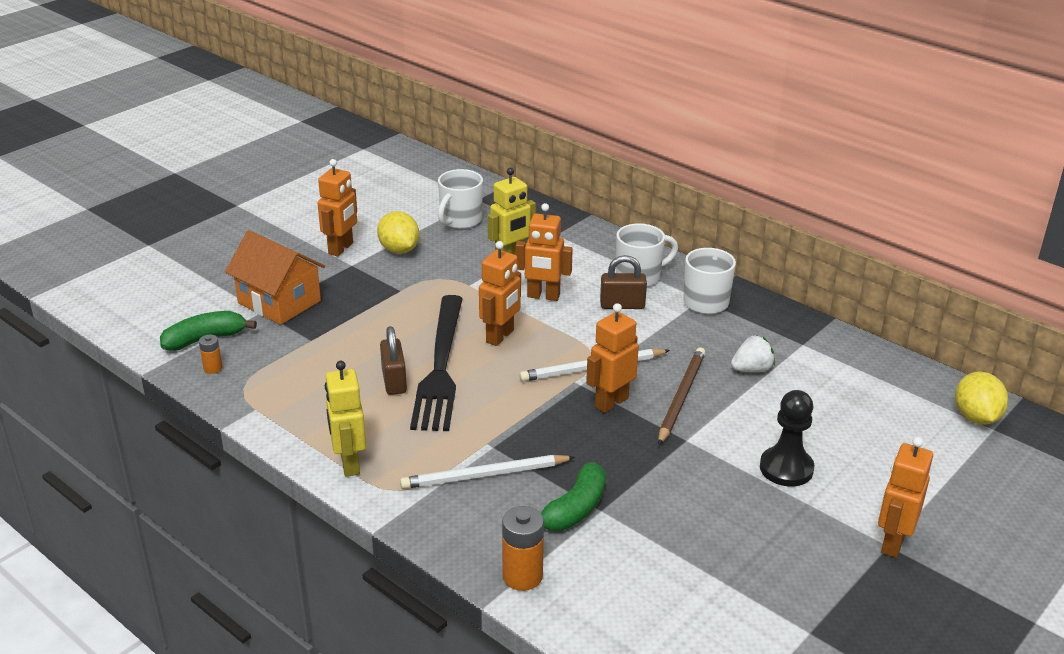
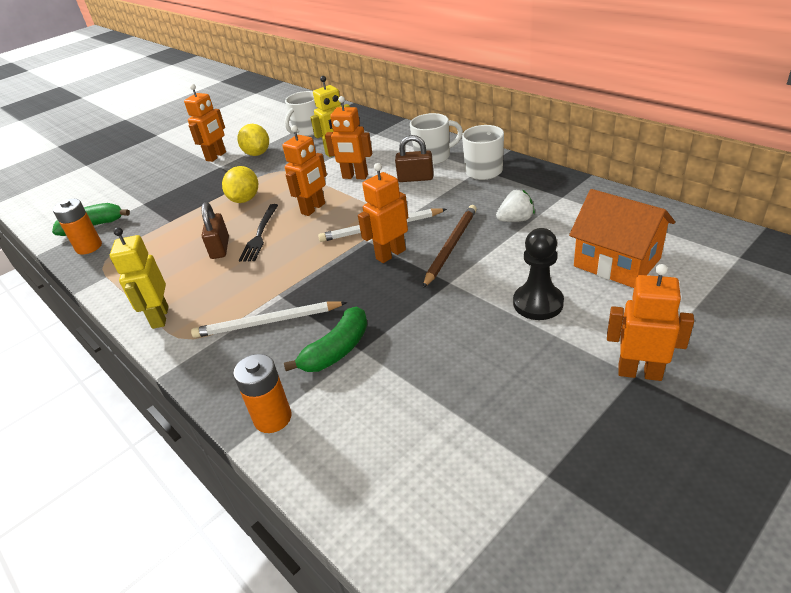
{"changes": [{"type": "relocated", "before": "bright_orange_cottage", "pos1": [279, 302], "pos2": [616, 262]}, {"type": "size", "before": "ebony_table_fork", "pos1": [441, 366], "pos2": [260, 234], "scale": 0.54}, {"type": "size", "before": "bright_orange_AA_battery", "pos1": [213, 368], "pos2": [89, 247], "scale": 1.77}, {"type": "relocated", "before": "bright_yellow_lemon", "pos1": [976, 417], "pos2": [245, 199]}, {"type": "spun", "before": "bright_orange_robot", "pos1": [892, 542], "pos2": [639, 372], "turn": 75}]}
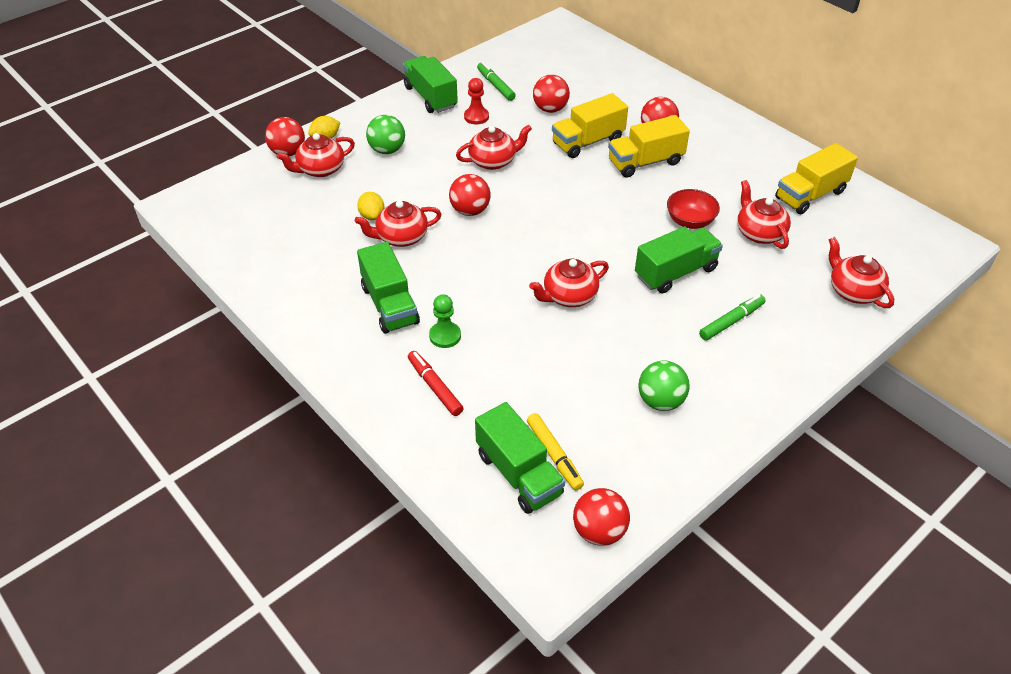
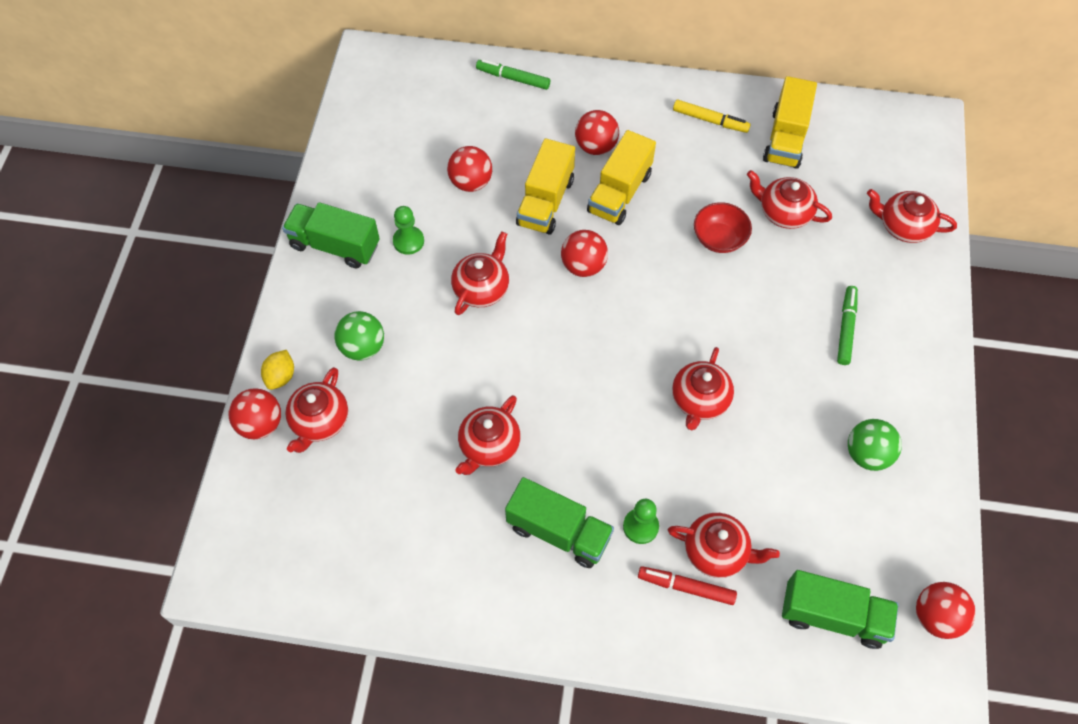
{"changes": [{"type": "relocated", "before": "leaf-green_marker_pen", "pos1": [495, 85], "pos2": [513, 78]}, {"type": "colour", "before": "crimson_chess_pawn", "after": "leaf-green_chess_pawn", "pos1": [476, 117], "pos2": [408, 241]}, {"type": "relocated", "before": "crimson_sphere", "pos1": [470, 211], "pos2": [583, 266]}, {"type": "missing", "before": "bright_yellow_lemon", "pos1": [372, 216]}, {"type": "missing", "before": "leaf-green_toy_truck", "pos1": [675, 272]}, {"type": "relocated", "before": "bright_yellow_marker_pen", "pos1": [554, 455], "pos2": [710, 120]}, {"type": "appeared", "after": "crimson_china_teapot", "pos2": [717, 551]}]}
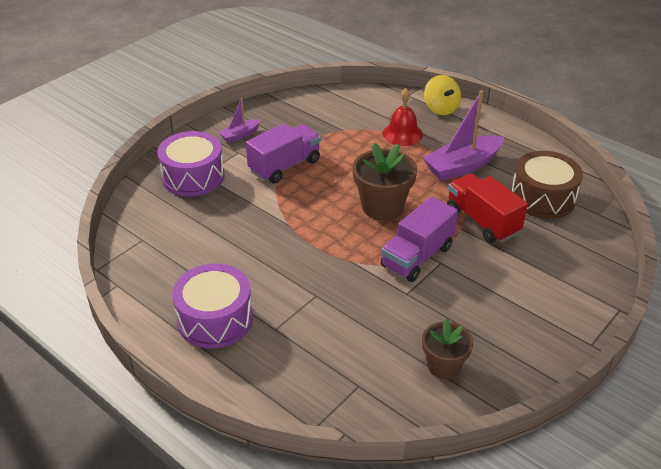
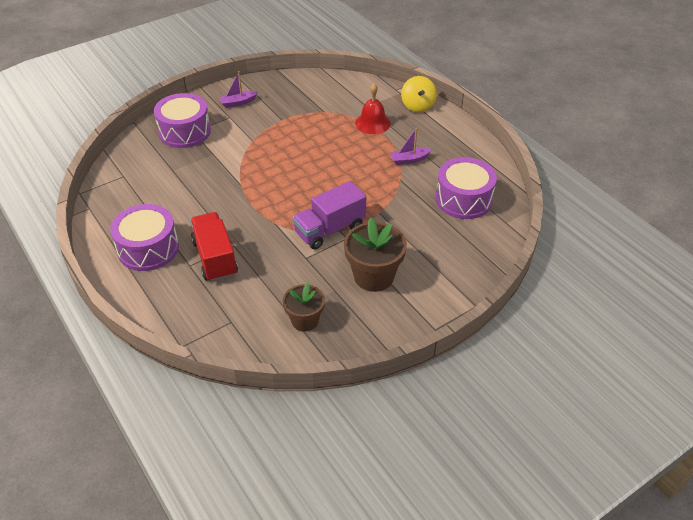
{"changes": [{"type": "size", "before": "purple_sailboat", "pos1": [462, 166], "pos2": [409, 160], "scale": 0.52}, {"type": "missing", "before": "purple_toy_truck", "pos1": [285, 166]}, {"type": "relocated", "before": "russet_plant_pot", "pos1": [382, 206], "pos2": [373, 276]}, {"type": "colour", "before": "russet_drum", "after": "purple_drum", "pos1": [542, 198], "pos2": [463, 199]}, {"type": "relocated", "before": "crimson_toy_truck", "pos1": [482, 221], "pos2": [215, 258]}]}
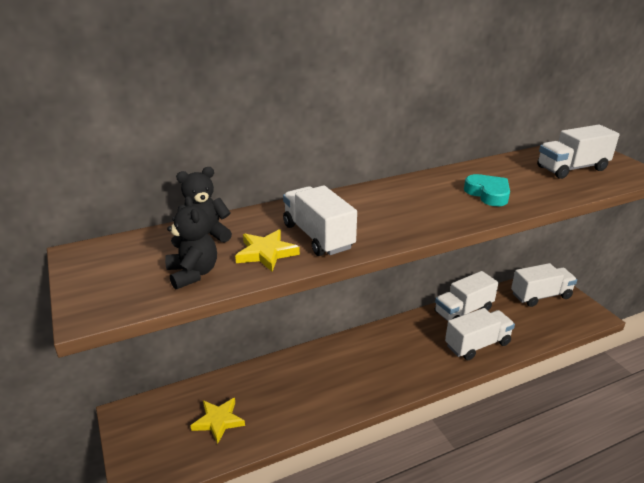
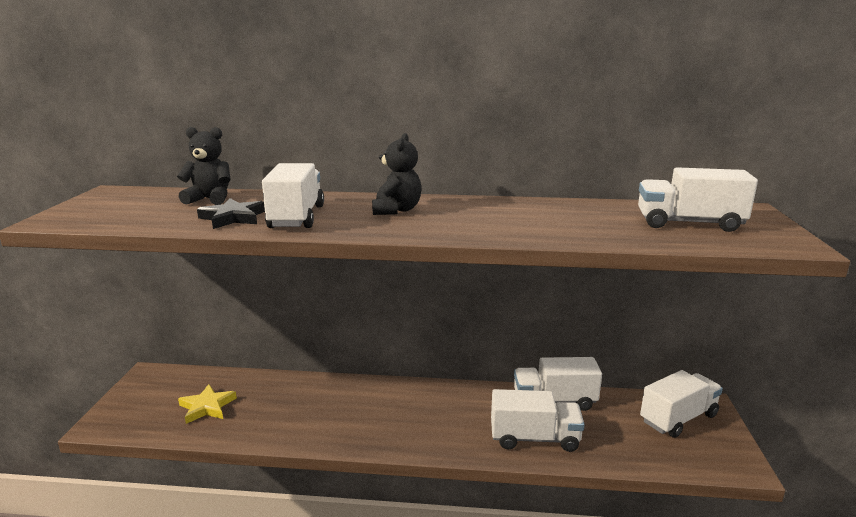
{"changes": [{"type": "missing", "before": "turquoise_heart_shape", "pos1": [488, 194]}, {"type": "relocated", "before": "ebony_teddy_bear", "pos1": [193, 274], "pos2": [396, 210]}, {"type": "colour", "before": "bright_yellow_five-pointed_star", "after": "ebony_five-pointed_star", "pos1": [266, 253], "pos2": [233, 218]}, {"type": "spun", "before": "white_toy_truck", "pos1": [540, 296], "pos2": [678, 418], "turn": -45}]}
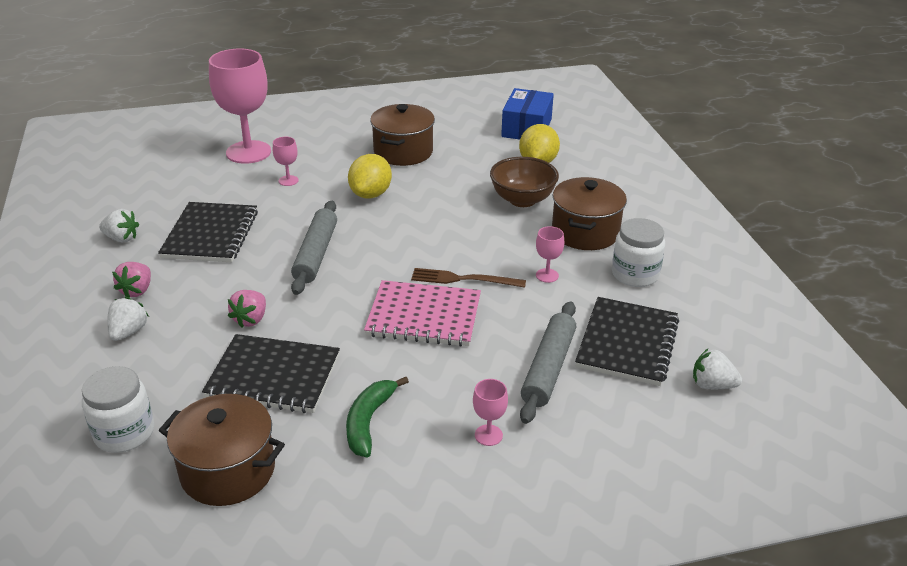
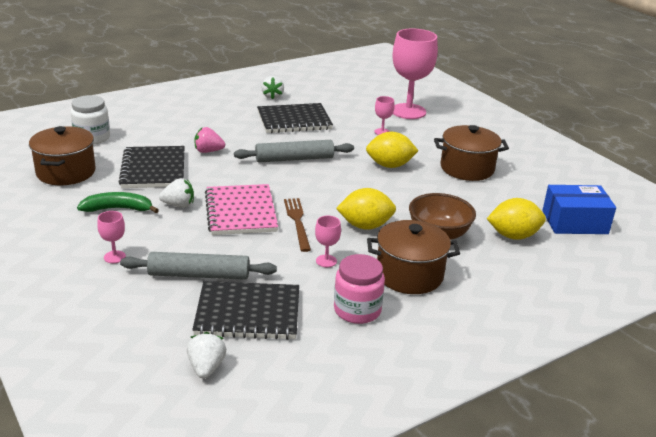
{"changes": [{"type": "colour", "before": "white_jar", "after": "rosy_jar", "pos1": [635, 274], "pos2": [357, 310]}, {"type": "missing", "before": "rosy_toy_strawberry", "pos1": [137, 290]}, {"type": "relocated", "before": "white_toy_strawberry", "pos1": [129, 332], "pos2": [179, 205]}, {"type": "appeared", "after": "bright_yellow_lemon", "pos2": [365, 226]}]}
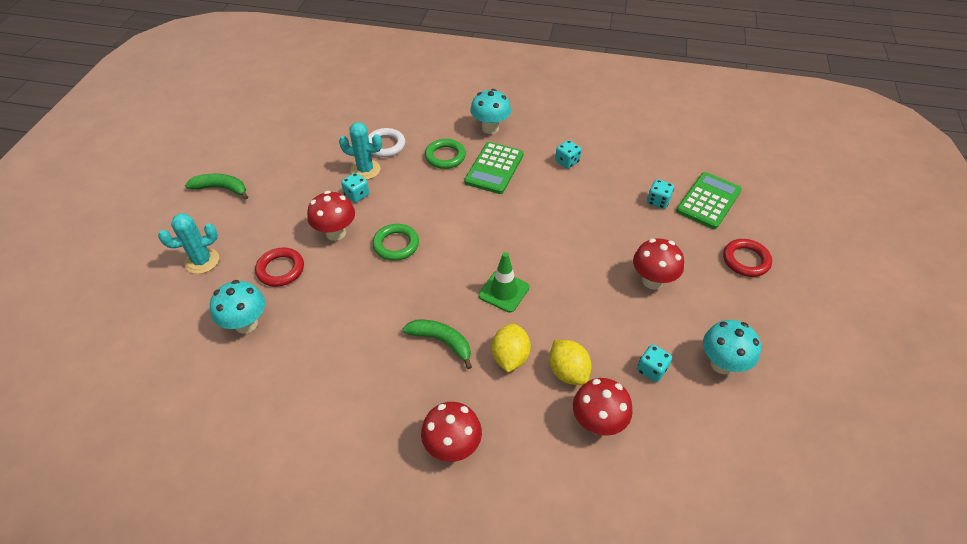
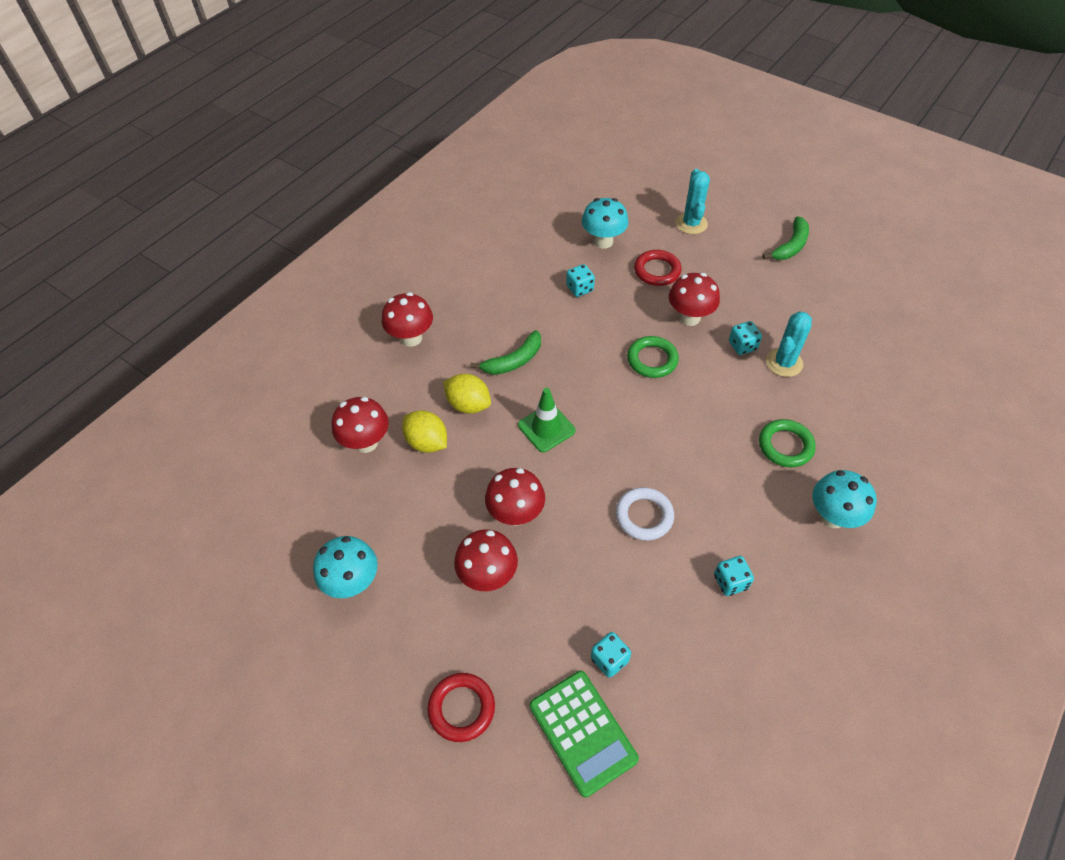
{"changes": [{"type": "relocated", "before": "white_hoop", "pos1": [385, 145], "pos2": [644, 516]}, {"type": "missing", "before": "leaf-green_adding_machine", "pos1": [494, 168]}, {"type": "spun", "before": "bright_yellow_lemon", "pos1": [568, 372], "pos2": [427, 442], "turn": 45}, {"type": "relocated", "before": "turquoise_die", "pos1": [651, 370], "pos2": [580, 288]}, {"type": "appeared", "after": "crimson_mushroom", "pos2": [516, 514]}]}
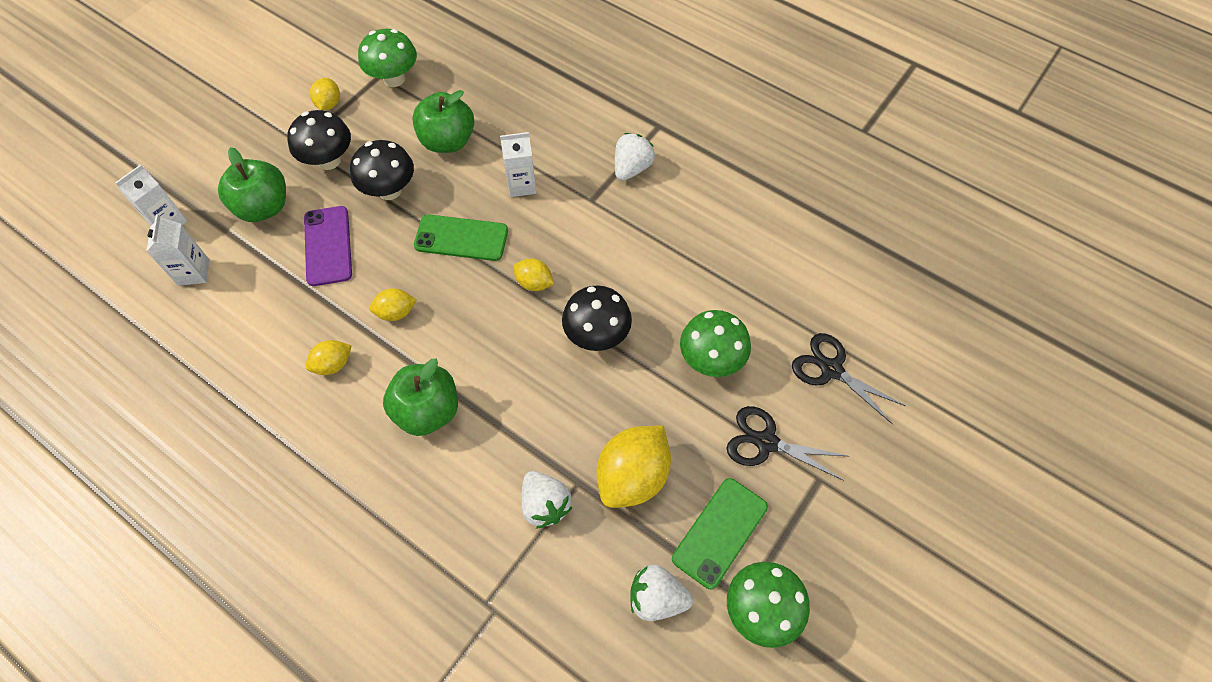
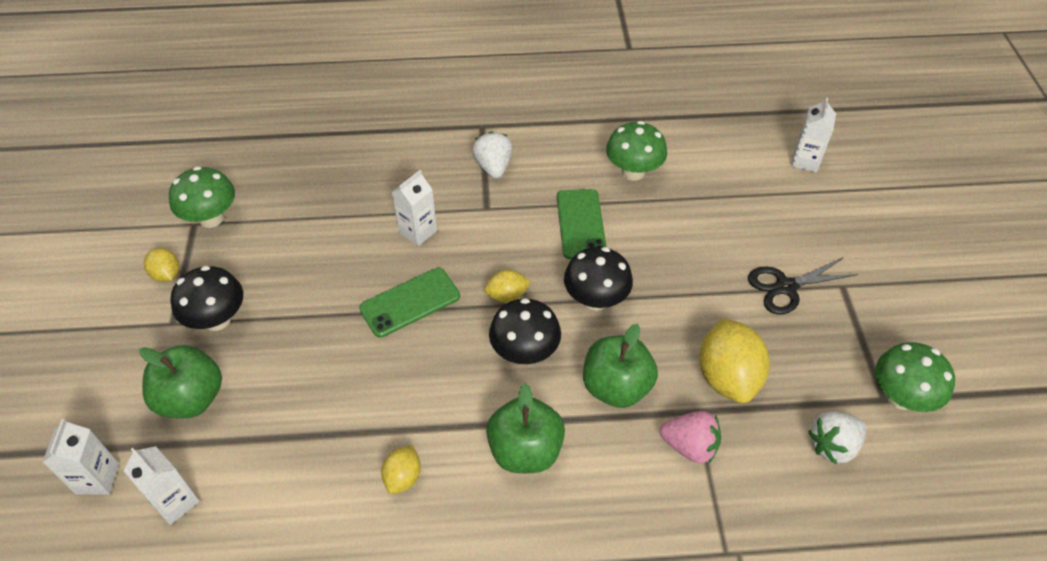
{"changes": [{"type": "relocated", "before": "leaf-green_apple_fruit", "pos1": [448, 141], "pos2": [616, 387]}, {"type": "relocated", "before": "ebony_mushroom", "pos1": [389, 190], "pos2": [525, 352]}, {"type": "missing", "before": "purple_mobile_phone", "pos1": [328, 246]}, {"type": "missing", "before": "bright_yellow_lemon", "pos1": [396, 312]}, {"type": "relocated", "before": "leaf-green_mushroom", "pos1": [711, 360], "pos2": [633, 172]}, {"type": "missing", "before": "ebony_shears", "pos1": [831, 369]}, {"type": "colour", "before": "white_toy_strawberry", "after": "rosy_toy_strawberry", "pos1": [545, 504], "pos2": [690, 446]}, {"type": "relocated", "before": "leaf-green_mobile_phone", "pos1": [720, 532], "pos2": [581, 224]}, {"type": "appeared", "after": "white_milk_carton", "pos2": [805, 161]}]}
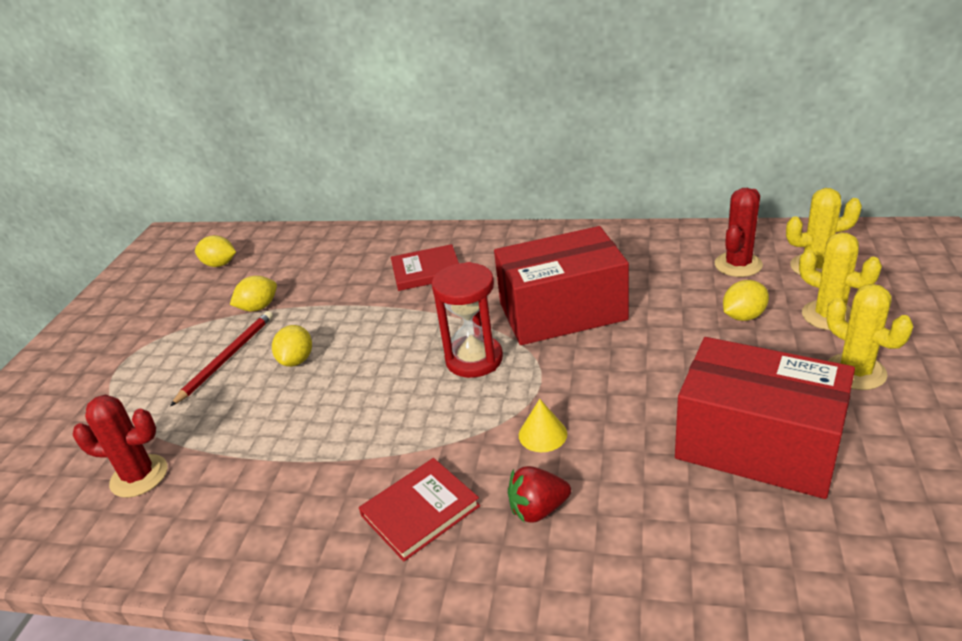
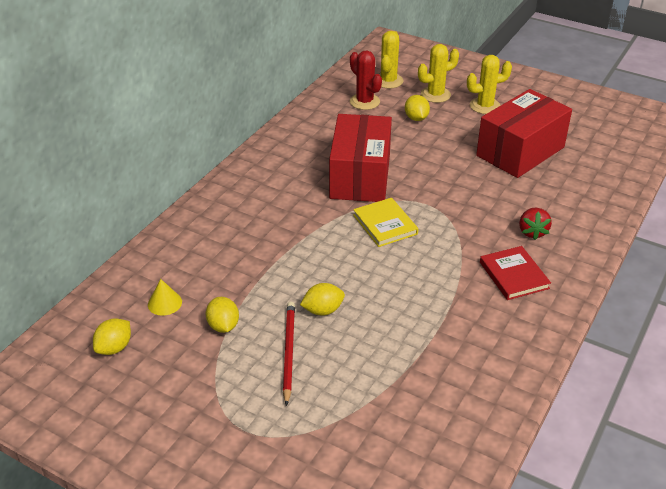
{"changes": [{"type": "missing", "before": "crimson_hardcover", "pos1": [426, 271]}, {"type": "exchanged", "before": "crimson_sand_timer", "after": "bright_yellow_hardcover", "pos1": [474, 359], "pos2": [385, 224]}, {"type": "spun", "before": "crimson_lead_pencil", "pos1": [227, 358], "pos2": [289, 352], "turn": 45}, {"type": "spun", "before": "bright_yellow_lemon", "pos1": [297, 360], "pos2": [323, 310], "turn": -45}, {"type": "missing", "before": "crimson_saguaro_cactus", "pos1": [139, 476]}, {"type": "relocated", "before": "bright_yellow_cone", "pos1": [542, 434], "pos2": [164, 303]}]}
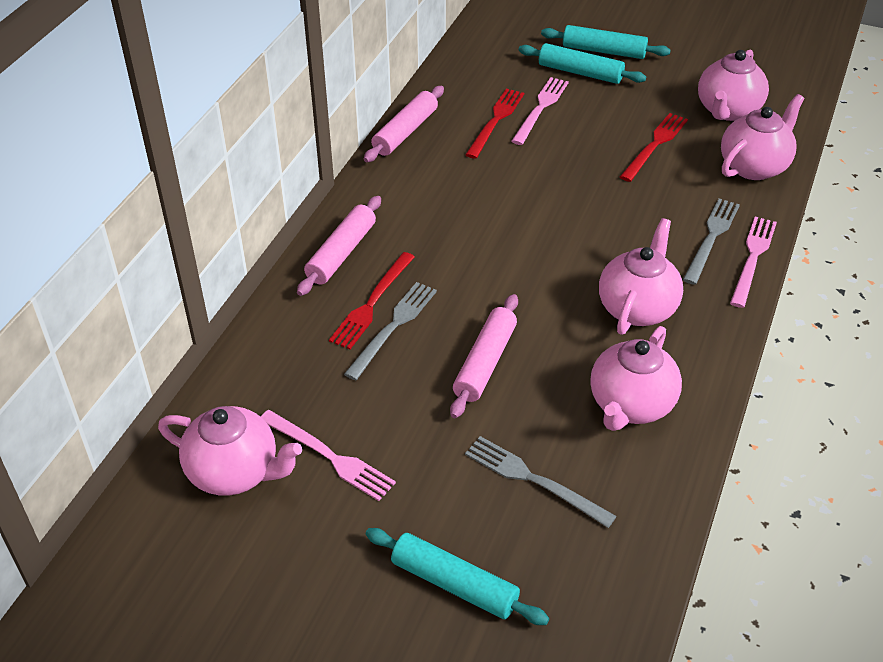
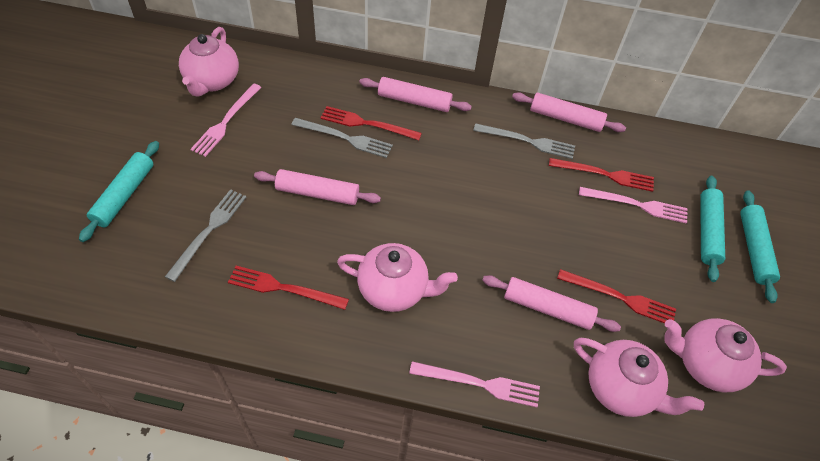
{"changes": [{"type": "relocated", "before": "grey_table_fork", "pos1": [711, 238], "pos2": [527, 141]}, {"type": "exchanged", "before": "rosy_china_teapot", "after": "crimson_table_fork", "pos1": [630, 405], "pos2": [284, 288]}, {"type": "appeared", "after": "rosy_rolling_pin", "pos2": [547, 308]}]}
